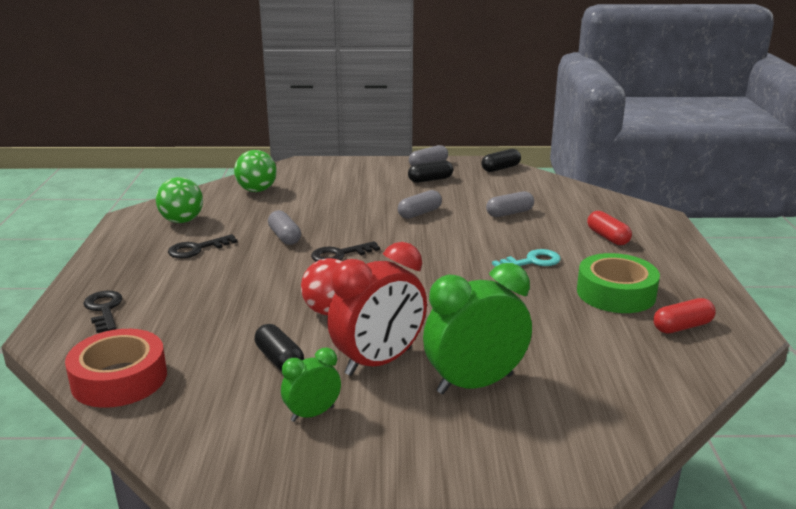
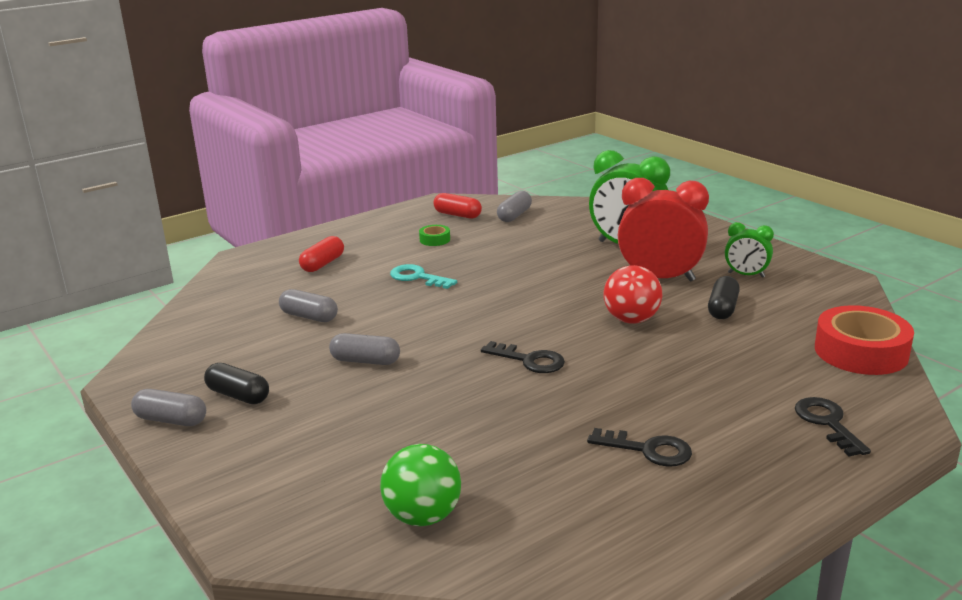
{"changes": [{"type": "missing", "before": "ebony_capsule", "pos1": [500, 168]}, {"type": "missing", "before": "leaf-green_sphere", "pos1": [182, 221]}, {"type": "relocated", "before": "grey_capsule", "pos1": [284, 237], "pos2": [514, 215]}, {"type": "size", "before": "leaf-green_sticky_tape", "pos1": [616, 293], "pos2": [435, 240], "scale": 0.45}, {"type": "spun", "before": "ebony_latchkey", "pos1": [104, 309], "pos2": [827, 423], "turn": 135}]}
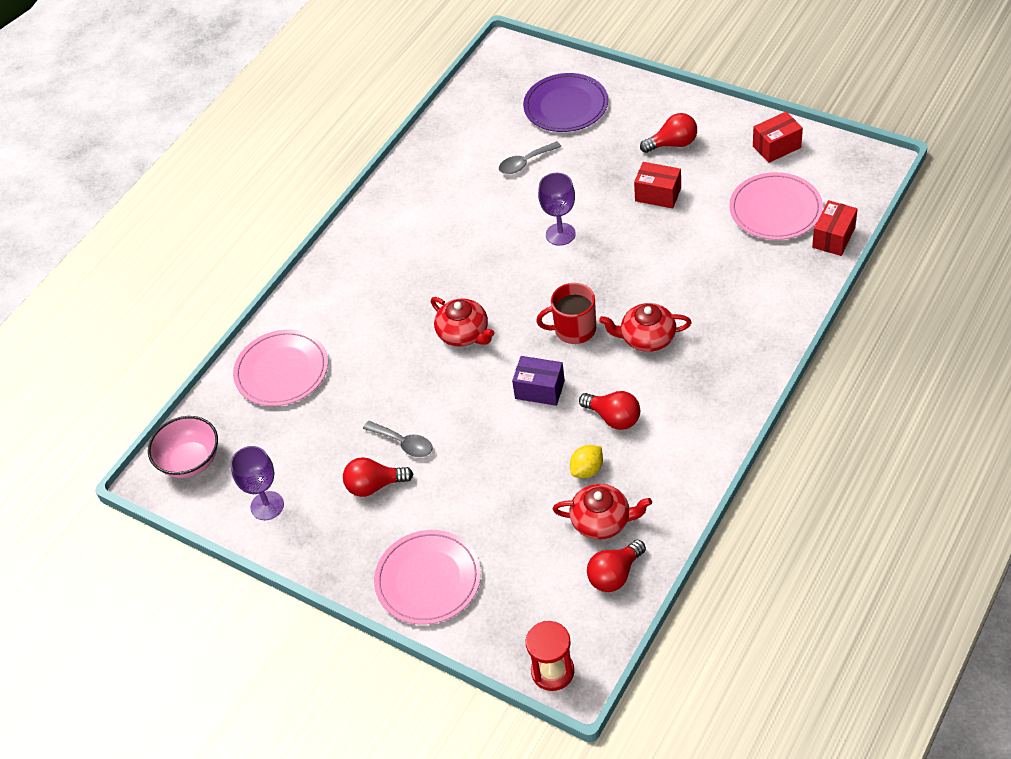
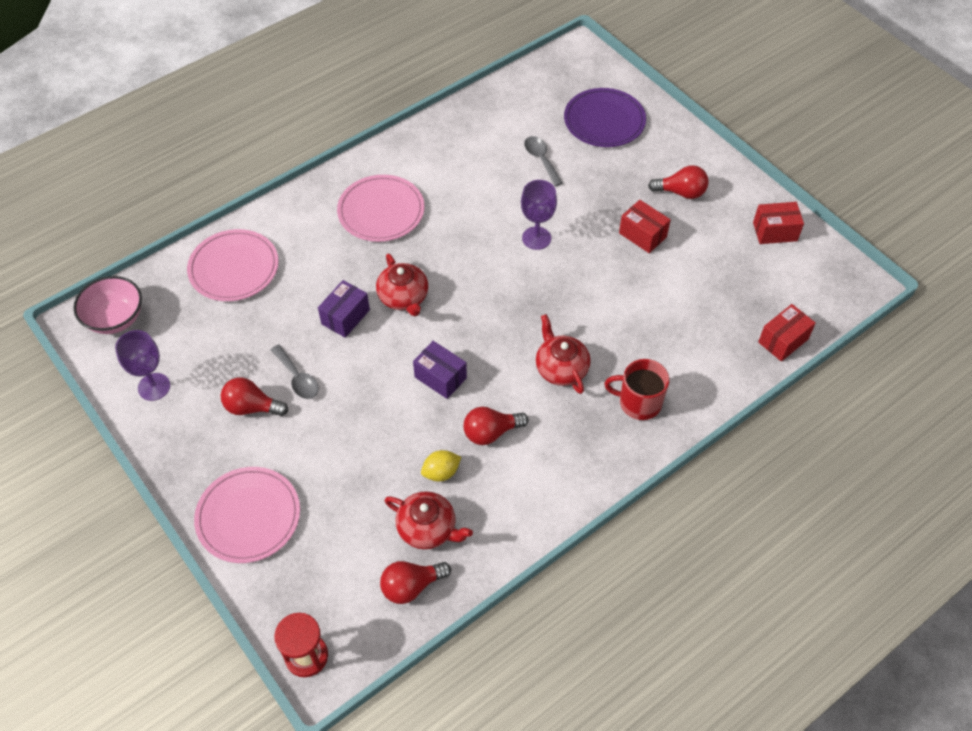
{"changes": [{"type": "spun", "before": "grey_tablespoon", "pos1": [525, 163], "pos2": [541, 159], "turn": 75}, {"type": "relocated", "before": "rosy_dinner_plate", "pos1": [775, 209], "pos2": [381, 211]}, {"type": "relocated", "before": "crimson_mug", "pos1": [573, 329], "pos2": [638, 402]}, {"type": "spun", "before": "crimson_china_teapot", "pos1": [647, 338], "pos2": [561, 368], "turn": 45}, {"type": "spun", "before": "crimson_bulb", "pos1": [613, 418], "pos2": [491, 432], "turn": 105}, {"type": "appeared", "after": "purple_package", "pos2": [345, 317]}]}
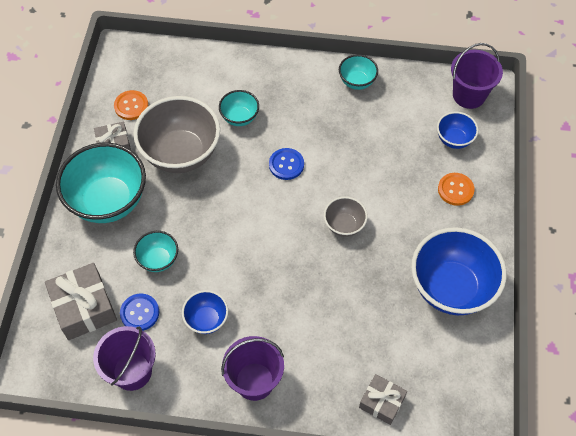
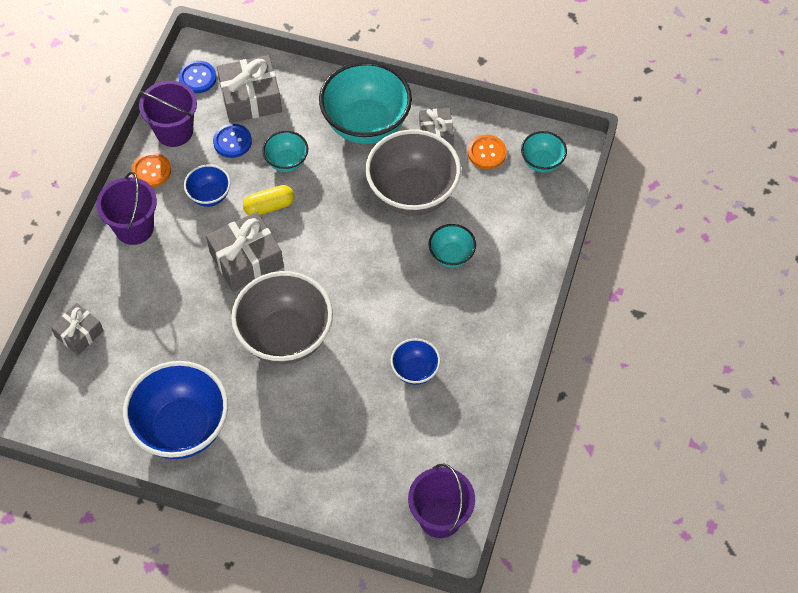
{"changes": [{"type": "relocated", "before": "turquoise_bowl", "pos1": [357, 82], "pos2": [542, 162]}, {"type": "relocated", "before": "cobalt_bowl", "pos1": [454, 139], "pos2": [415, 371]}, {"type": "relocated", "before": "cobalt_button", "pos1": [286, 164], "pos2": [197, 78]}, {"type": "relocated", "before": "bright_orange_button", "pos1": [455, 190], "pos2": [151, 171]}, {"type": "size", "before": "grey_bowl", "pos1": [344, 225], "pos2": [285, 337], "scale": 2.03}, {"type": "appeared", "after": "bright_yellow_capsule", "pos2": [269, 206]}, {"type": "appeared", "after": "grey_gift", "pos2": [246, 260]}]}
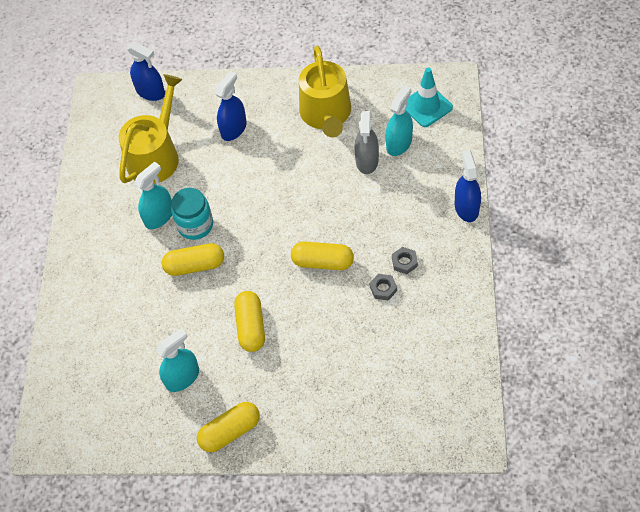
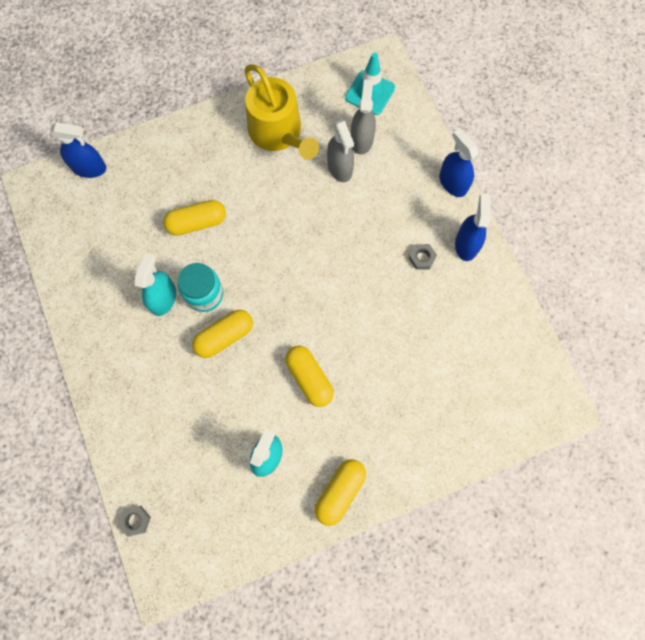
{"changes": [{"type": "relocated", "before": "cobalt_spray_cleaner", "pos1": [233, 129], "pos2": [466, 244]}, {"type": "missing", "before": "bright_yellow_watering_can", "pos1": [156, 155]}, {"type": "colour", "before": "turquoise_spray_cleaner", "after": "grey_spray_cleaner", "pos1": [399, 143], "pos2": [361, 140]}, {"type": "relocated", "before": "bright_yellow_capsule", "pos1": [323, 262], "pos2": [197, 223]}, {"type": "relocated", "before": "grey_hex_nut", "pos1": [383, 289], "pos2": [135, 520]}]}
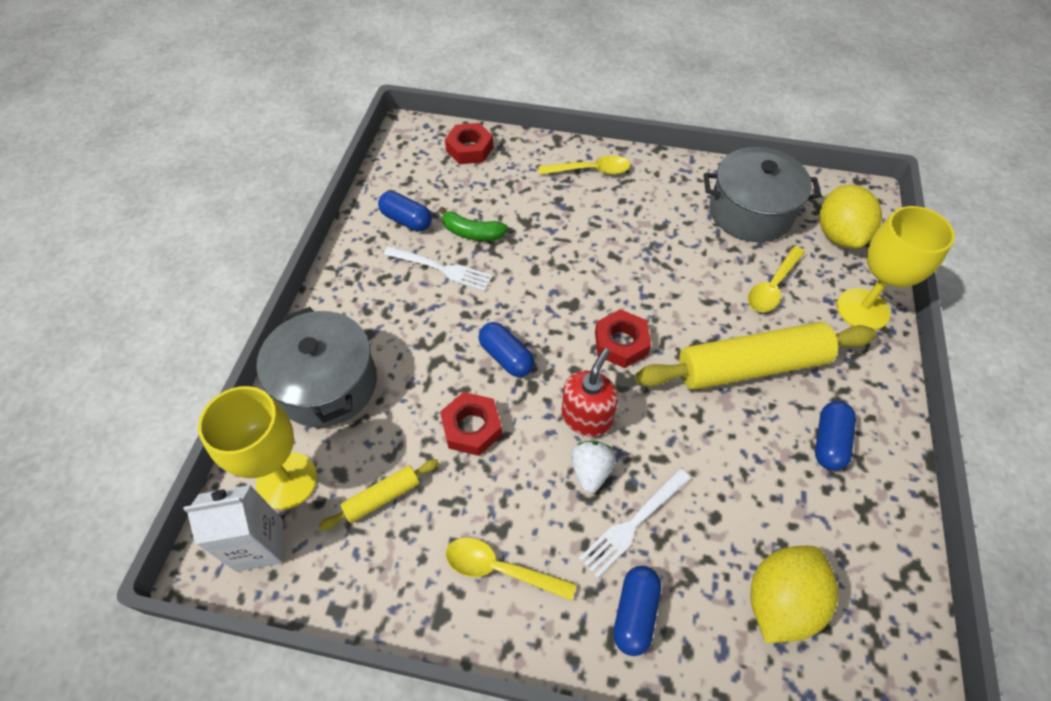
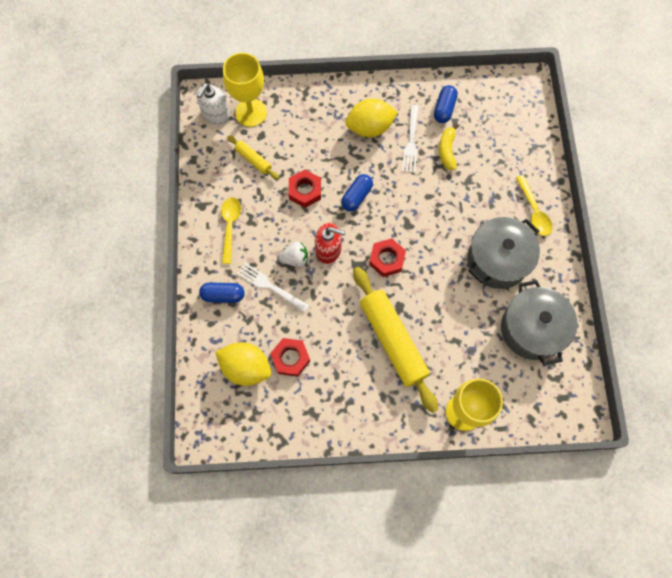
{"changes": [{"type": "relocated", "before": "crimson_hex_nut", "pos1": [469, 149], "pos2": [290, 358]}, {"type": "relocated", "before": "bright_yellow_lemon", "pos1": [838, 235], "pos2": [370, 127]}, {"type": "colour", "before": "leaf-green_toy_banana", "after": "bright_yellow_toy_banana", "pos1": [472, 232], "pos2": [447, 150]}, {"type": "missing", "before": "bright_yellow_tablespoon", "pos1": [772, 286]}, {"type": "relocated", "before": "grey_pot", "pos1": [327, 384], "pos2": [497, 260]}, {"type": "missing", "before": "cobalt_capsule", "pos1": [829, 442]}, {"type": "exchanged", "before": "white_milk_carton", "after": "white_soap_pump", "pos1": [259, 545], "pos2": [216, 114]}]}
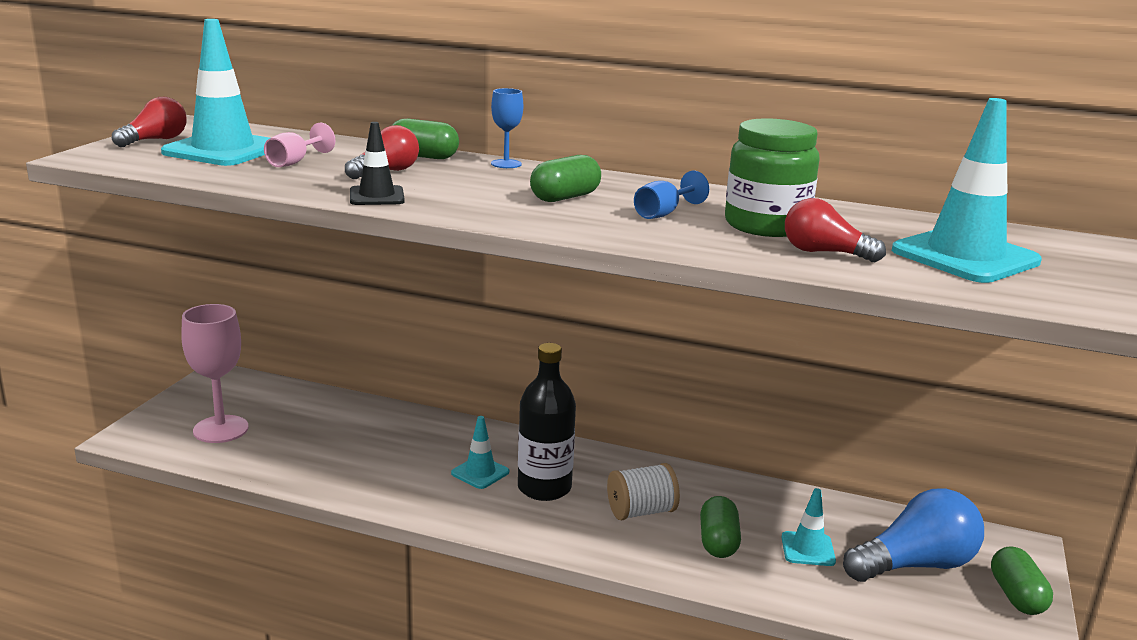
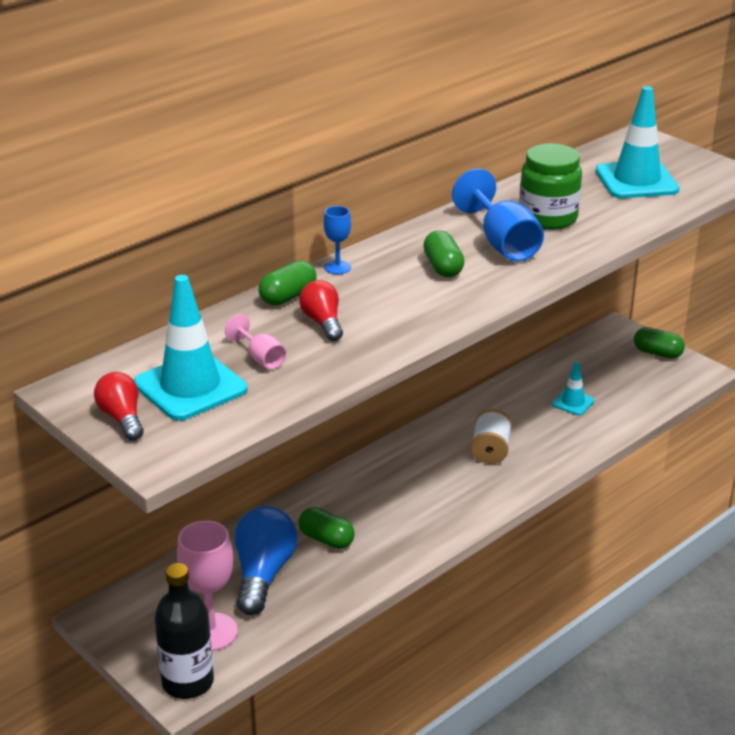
{"changes": [{"type": "missing", "before": "ebony_road_cone", "pos1": [377, 196]}, {"type": "size", "before": "cobalt_wine_glass", "pos1": [663, 213], "pos2": [502, 243], "scale": 1.91}, {"type": "missing", "before": "crimson_bulb", "pos1": [824, 253]}, {"type": "relocated", "before": "ebony_flask", "pos1": [544, 488], "pos2": [188, 682]}, {"type": "missing", "before": "turquoise_road_cone", "pos1": [480, 473]}, {"type": "relocated", "before": "cobalt_bulb", "pos1": [915, 565], "pos2": [263, 574]}, {"type": "relocated", "before": "leaf-green_capsule", "pos1": [718, 542], "pos2": [326, 539]}]}
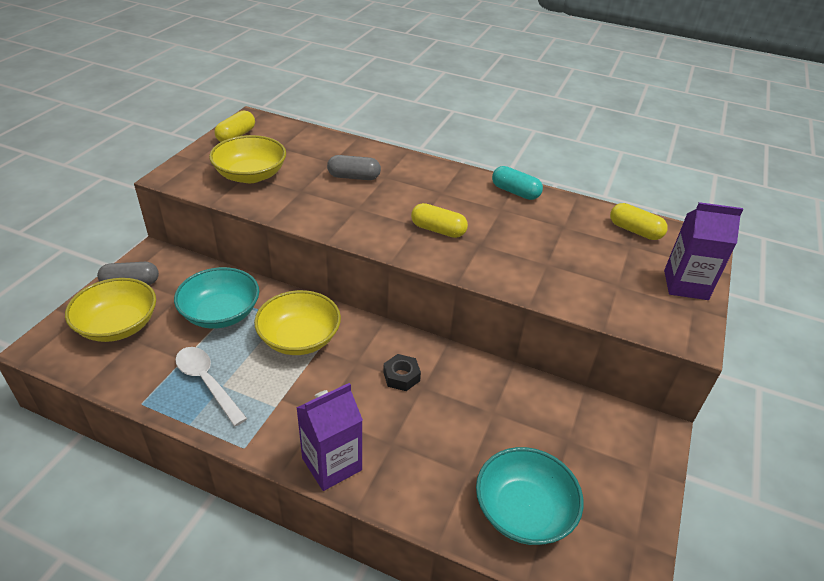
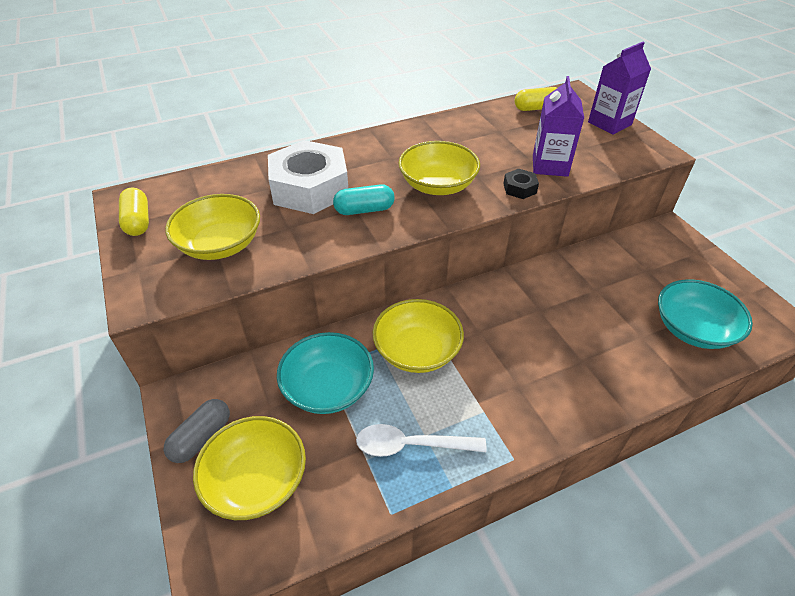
{"changes": [{"type": "exchanged", "before": "grey_capsule", "after": "white_hex_nut", "pos1": [354, 177], "pos2": [310, 188]}, {"type": "relocated", "before": "turquoise_capsule", "pos1": [515, 192], "pos2": [364, 210]}, {"type": "exchanged", "before": "bright_yellow_capsule", "after": "bright_yellow_bowl", "pos1": [438, 230], "pos2": [437, 185]}, {"type": "relocated", "before": "ebony_hex_nut", "pos1": [401, 376], "pos2": [519, 188]}, {"type": "relocated", "before": "purple_milk_carton", "pos1": [332, 464], "pos2": [550, 165]}]}
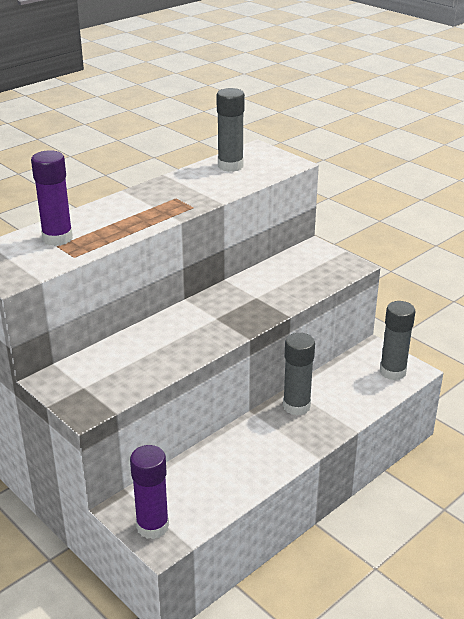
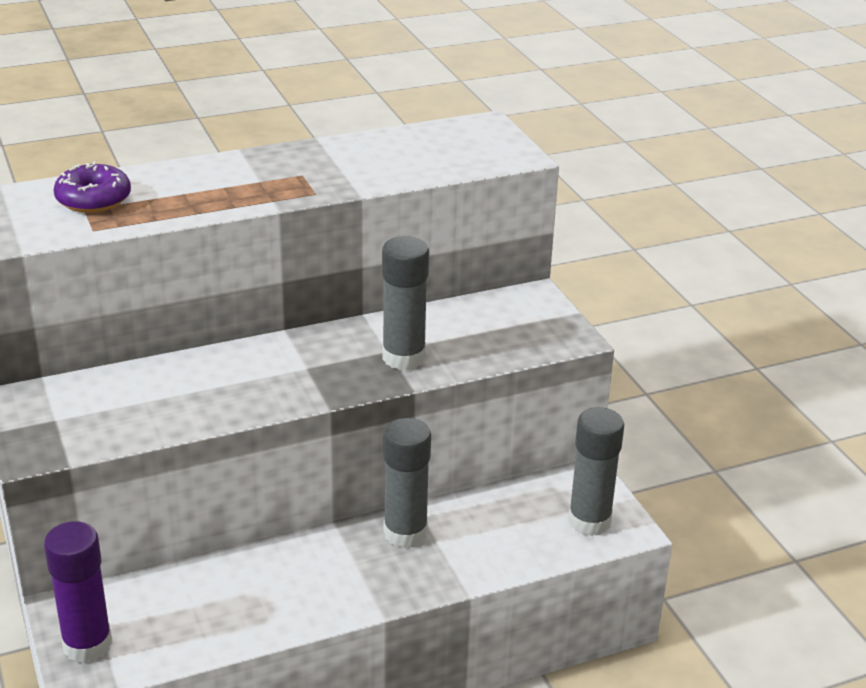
{"changes": [{"type": "relocated", "before": "grey_glue", "pos1": [230, 166], "pos2": [403, 357]}, {"type": "exchanged", "before": "purple_glue", "after": "purple_glazed_donut", "pos1": [57, 238], "pos2": [93, 199]}]}
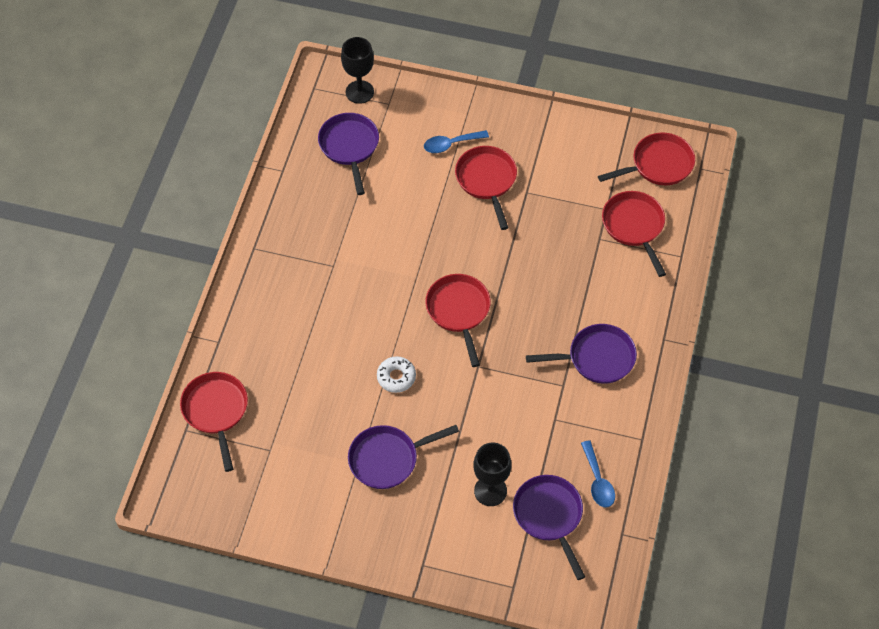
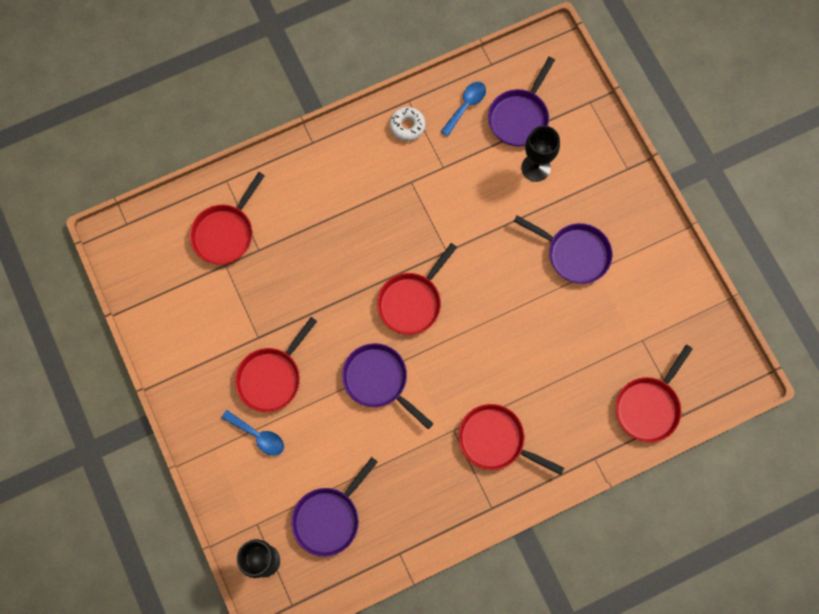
{"changes": [{"type": "relocated", "before": "crimson_skillet", "pos1": [658, 165], "pos2": [495, 440]}, {"type": "relocated", "before": "purple_skillet", "pos1": [597, 358], "pos2": [378, 380]}, {"type": "relocated", "before": "white_glazed_donut", "pos1": [396, 377], "pos2": [407, 126]}]}
